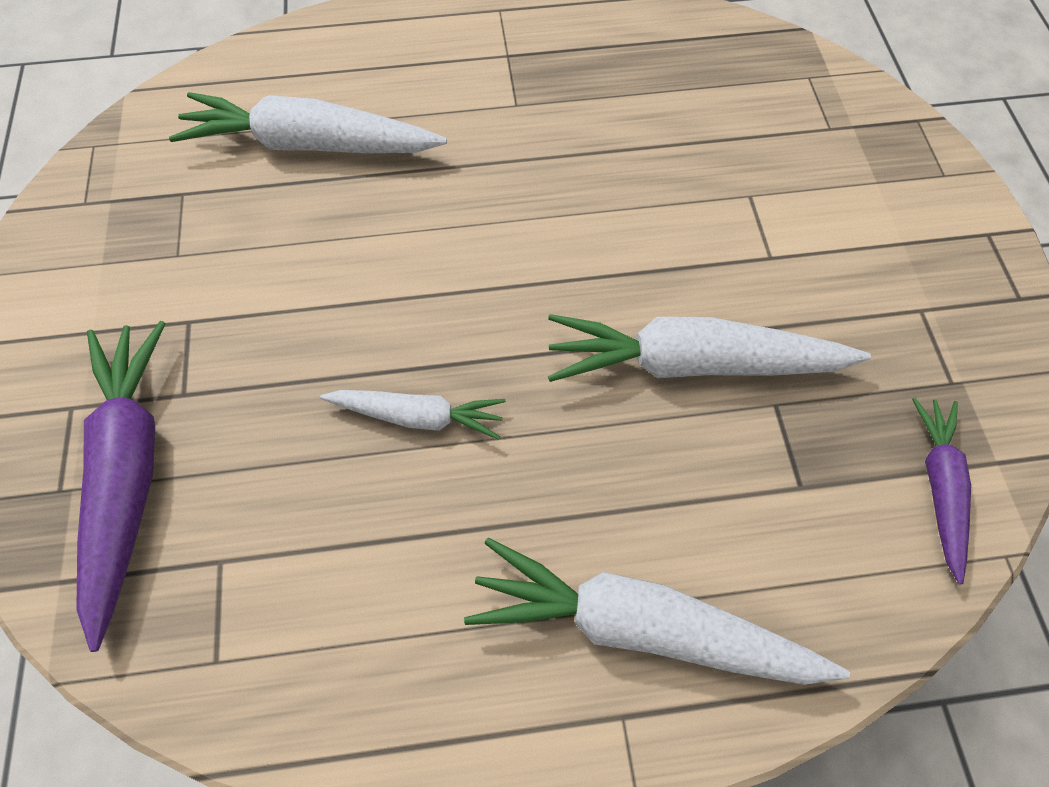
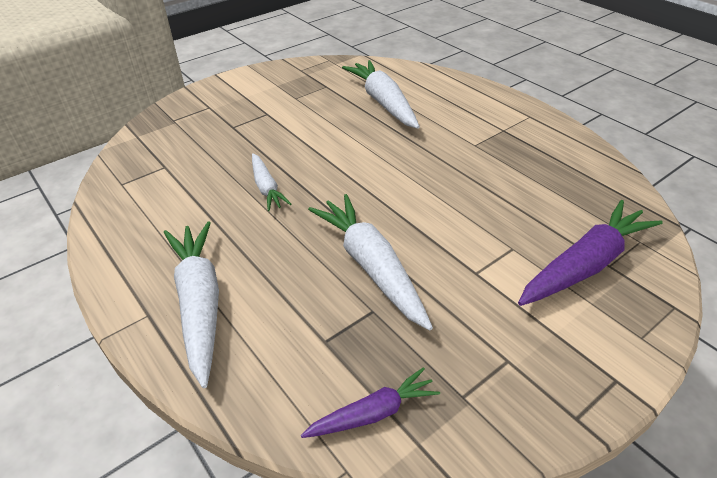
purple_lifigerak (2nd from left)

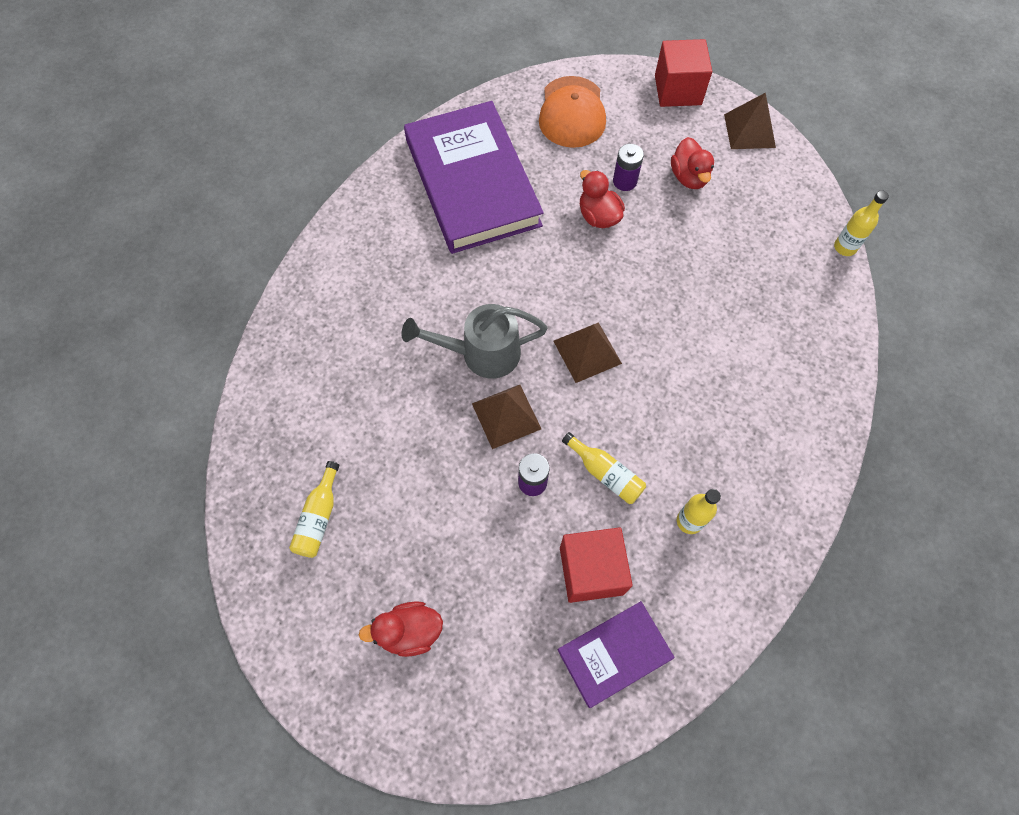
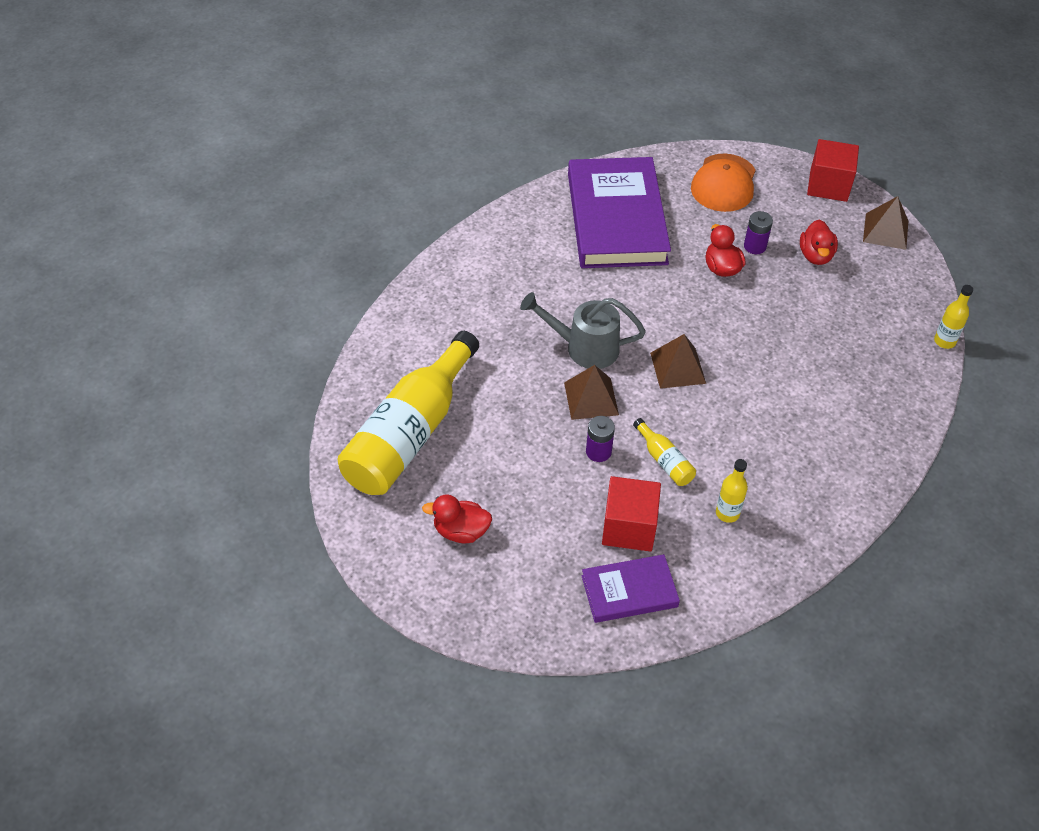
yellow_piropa (1st from left)

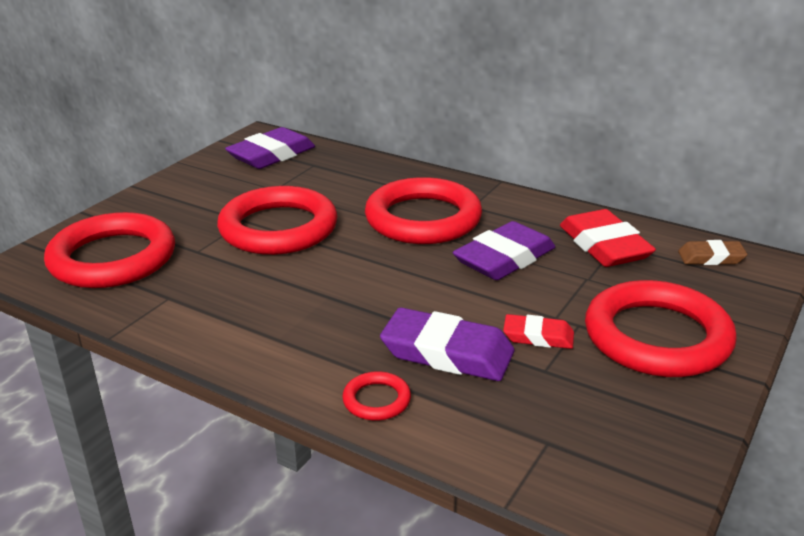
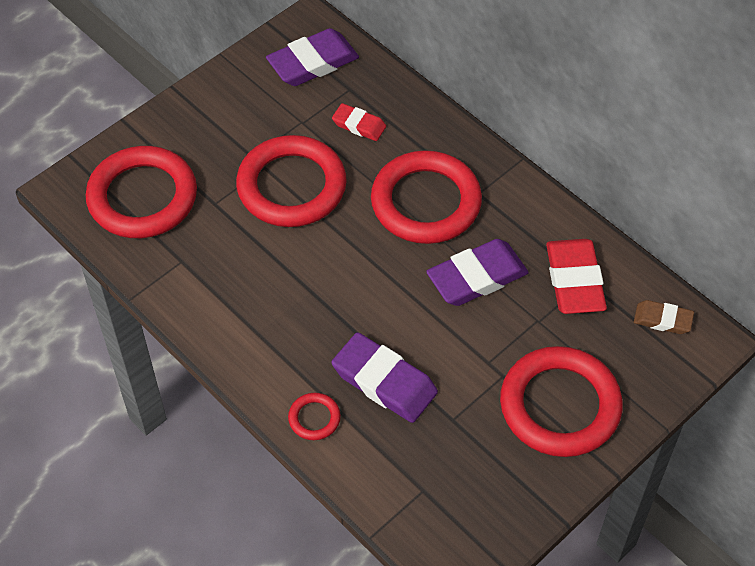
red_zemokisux (1st from left)

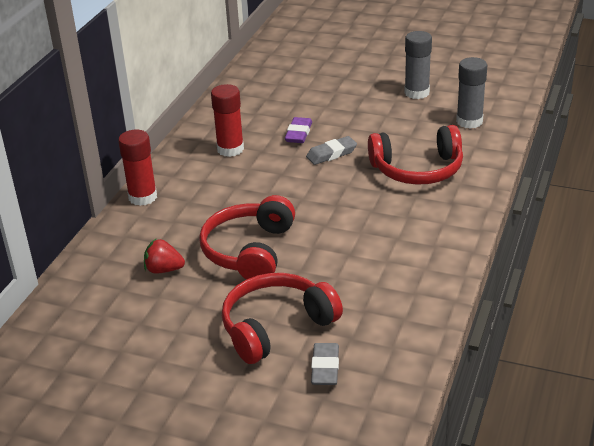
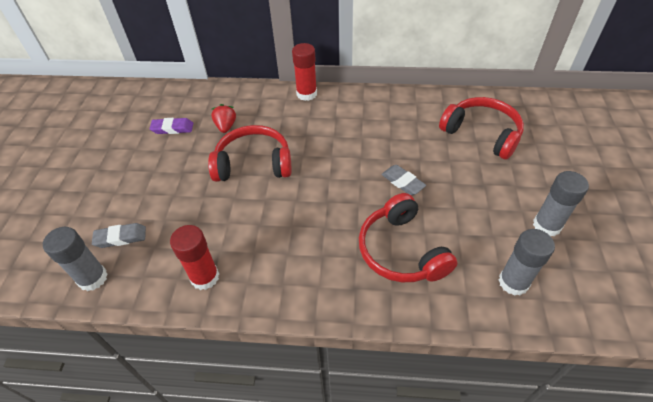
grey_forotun (1st from left)
purple_zemokisux
red_forotun (1st from left)
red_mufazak (3rd from left)

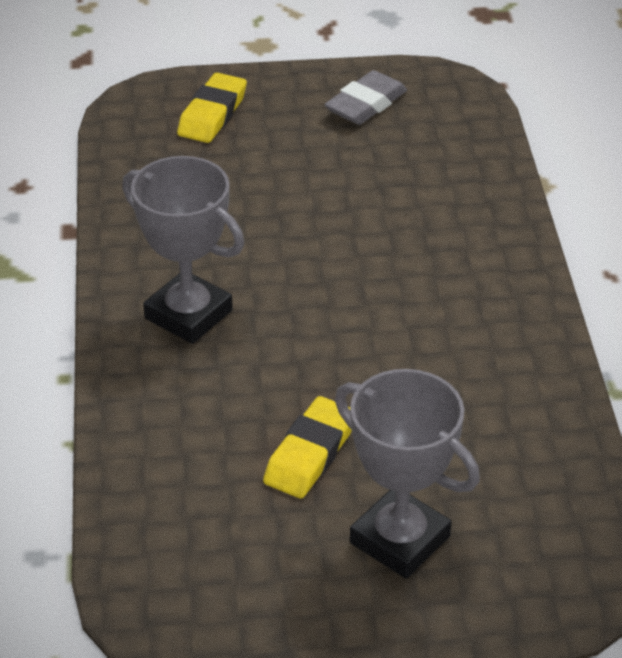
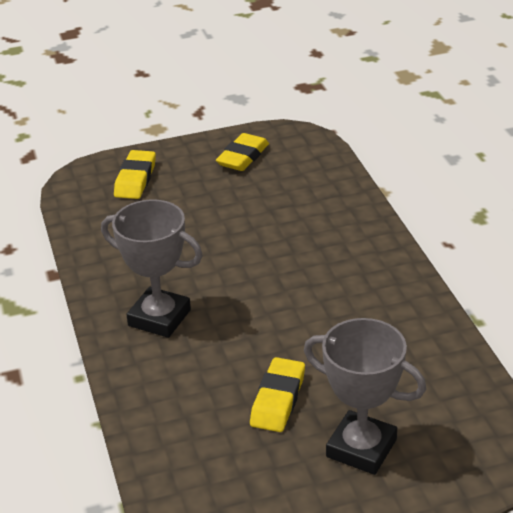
yellow_zemokisux (2nd from left)

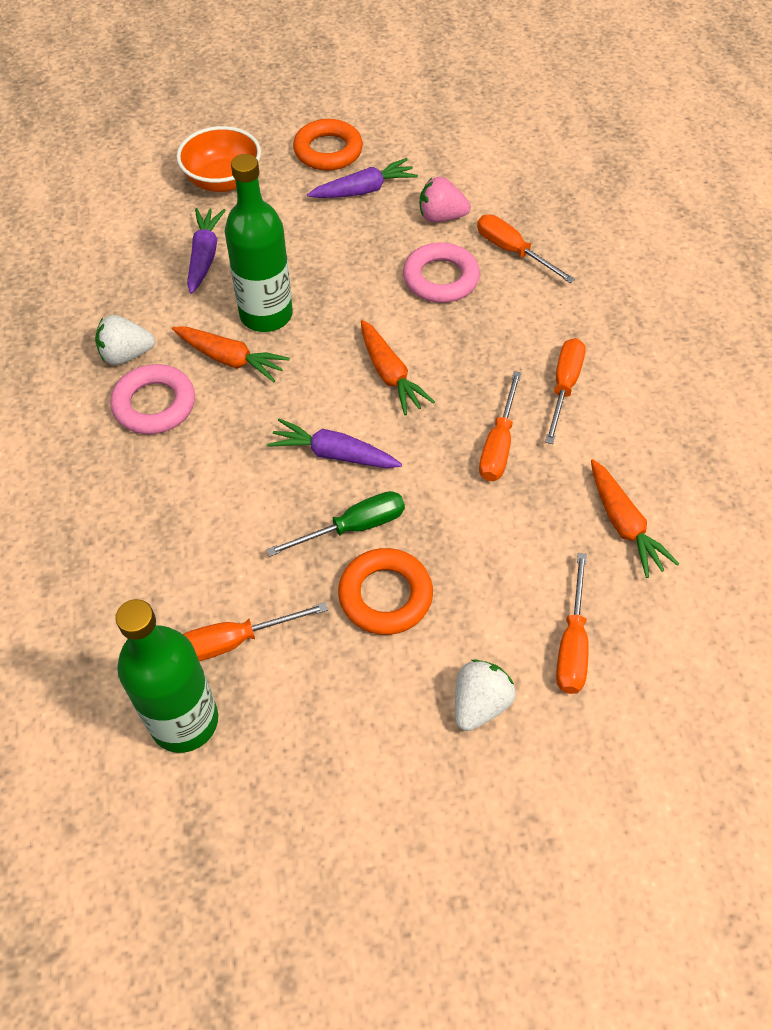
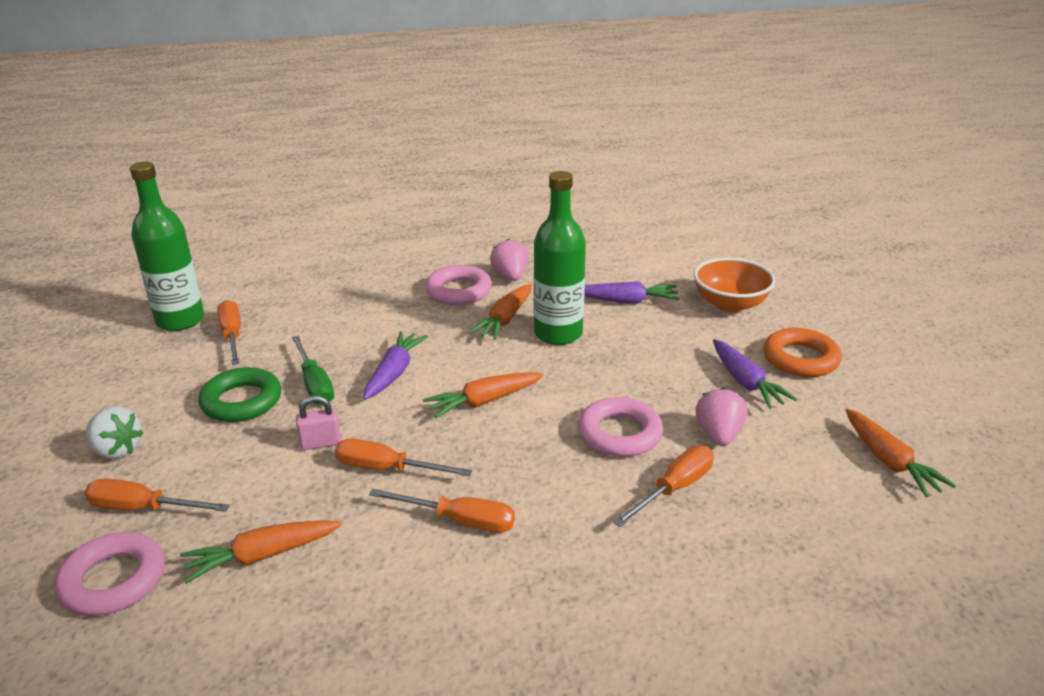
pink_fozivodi (1st from left)
green_fozivodi
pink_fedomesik
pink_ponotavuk (1st from left)
orange_lifigerak (4th from left)

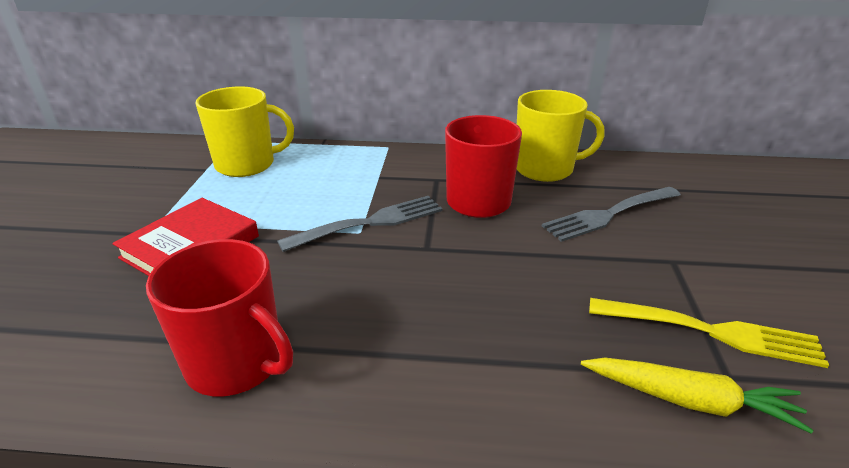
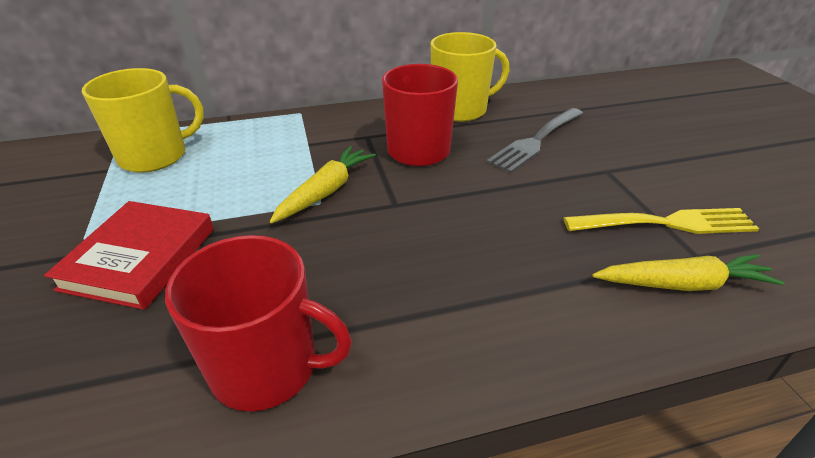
yellow_lifigerak (1st from left)

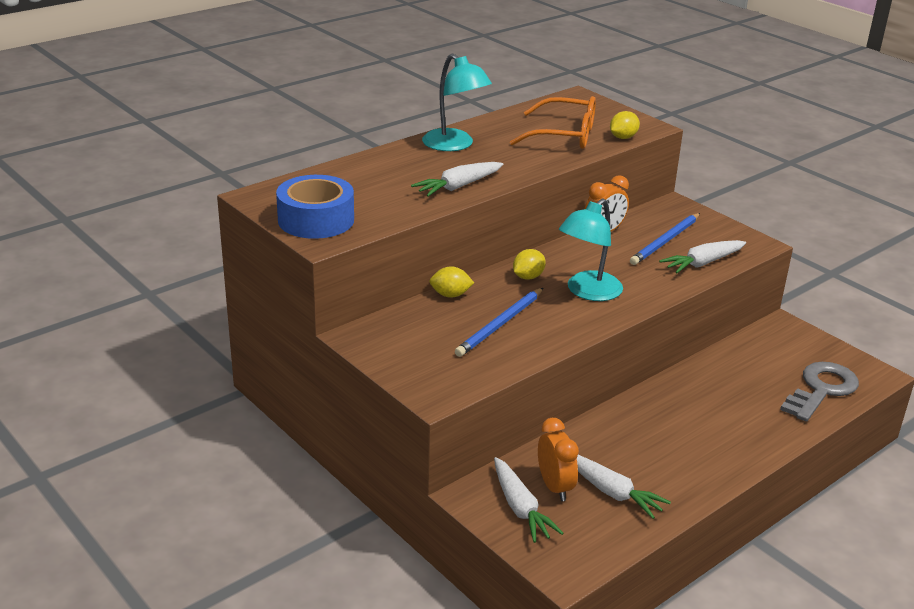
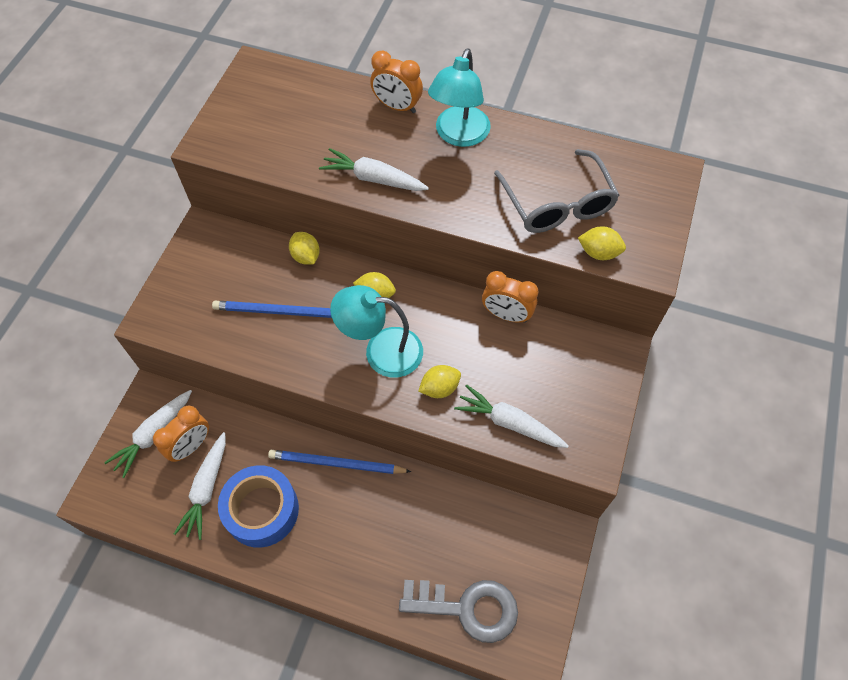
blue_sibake
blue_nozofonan (2nd from left)
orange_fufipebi (2nd from left)
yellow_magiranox (3rd from left)
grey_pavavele

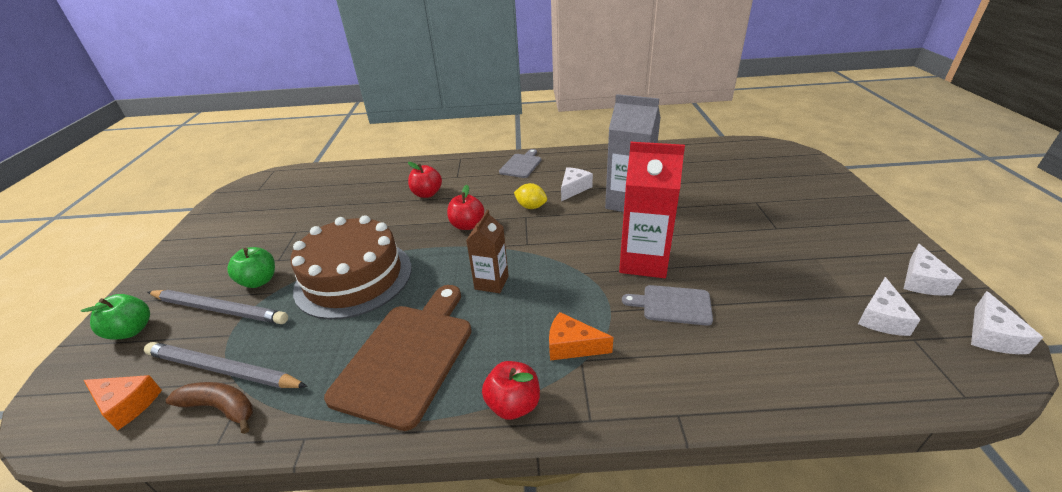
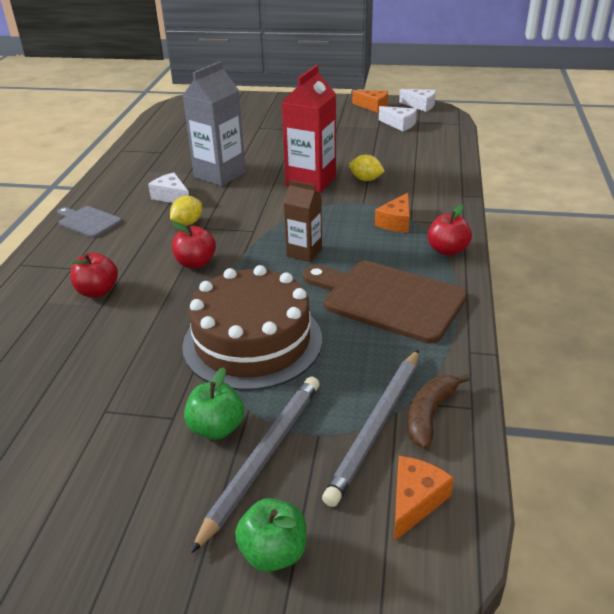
yellow_magiranox (2nd from left)
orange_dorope (1st from left)

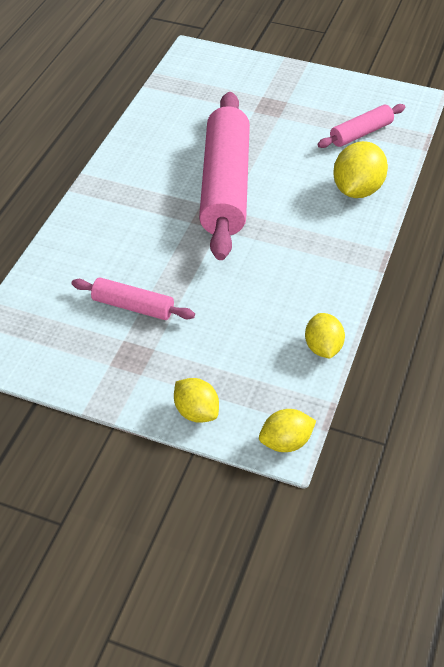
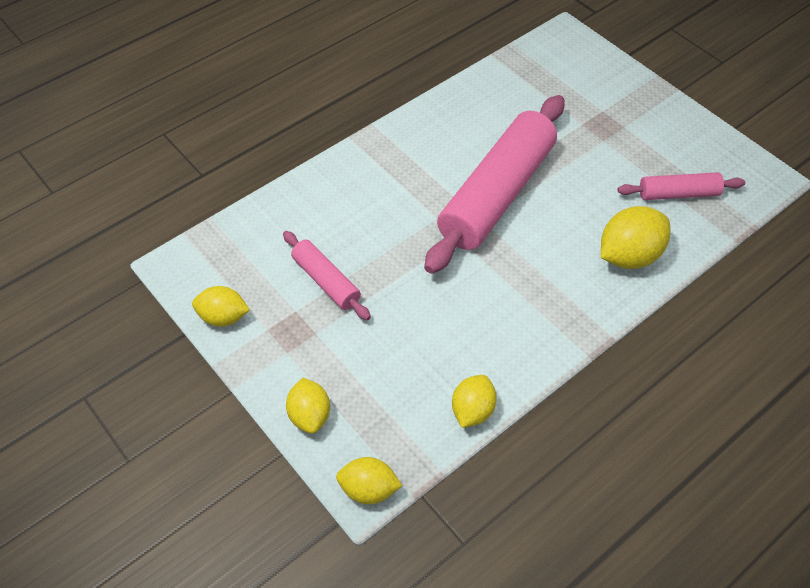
yellow_magiranox (1st from left)

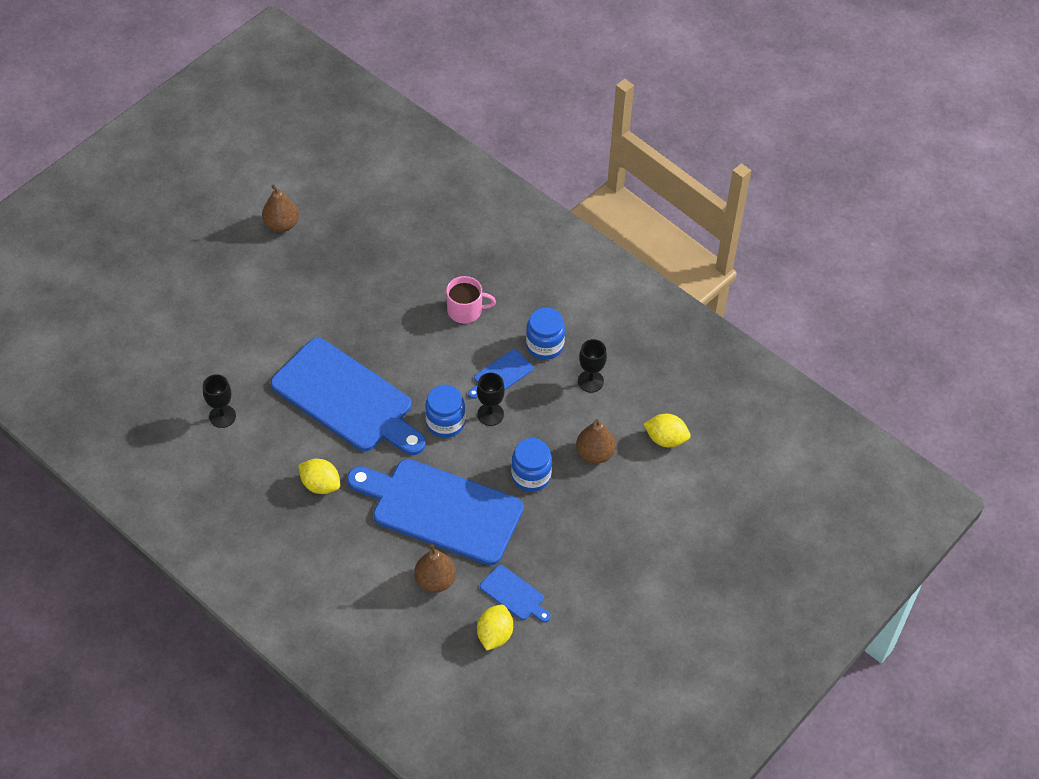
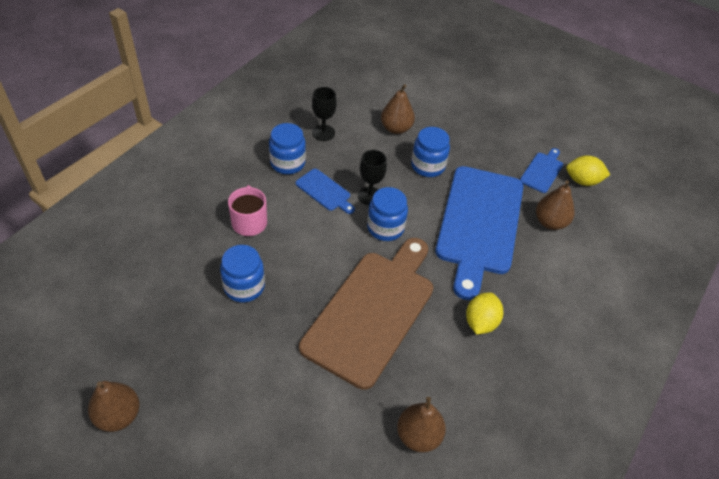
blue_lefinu (1st from left)
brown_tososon
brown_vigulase (3rd from left)
yellow_magiranox (3rd from left in the first image)

